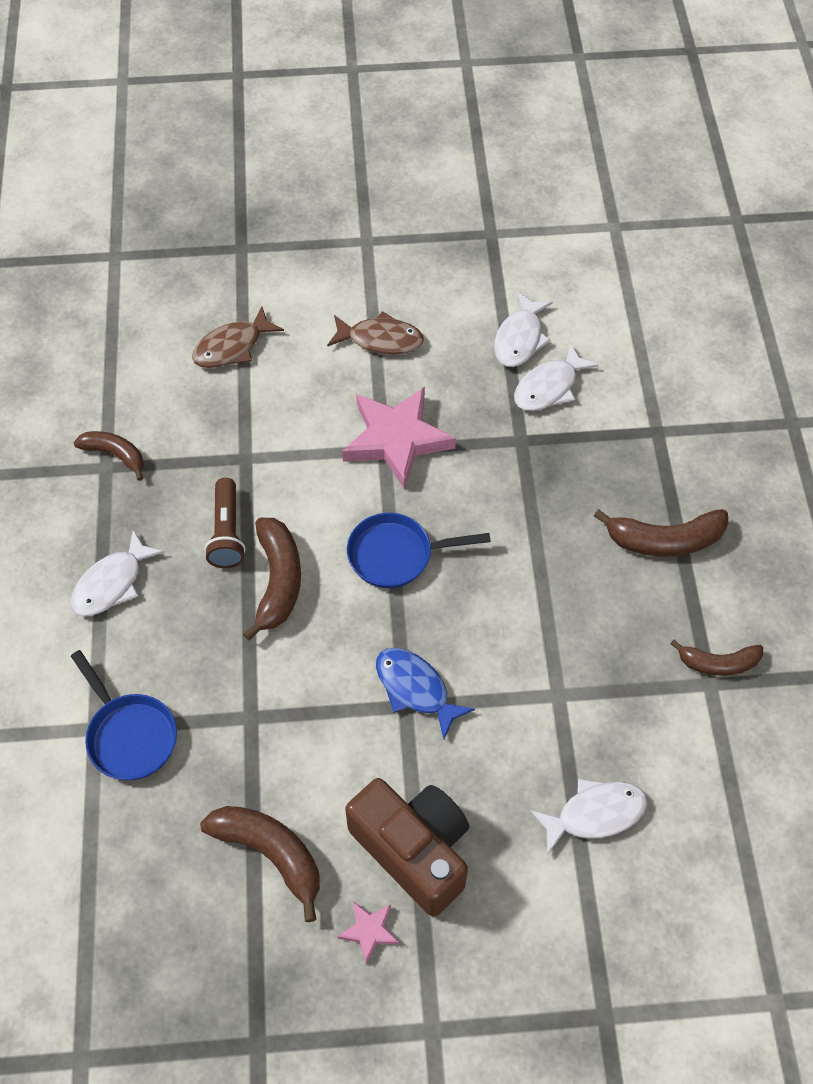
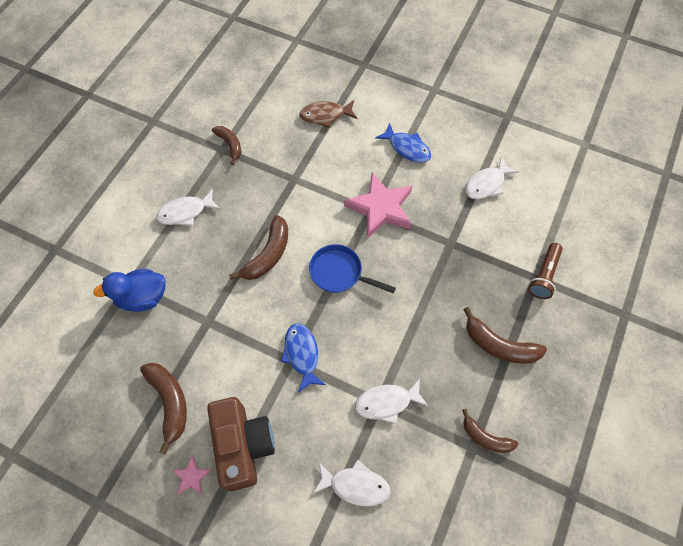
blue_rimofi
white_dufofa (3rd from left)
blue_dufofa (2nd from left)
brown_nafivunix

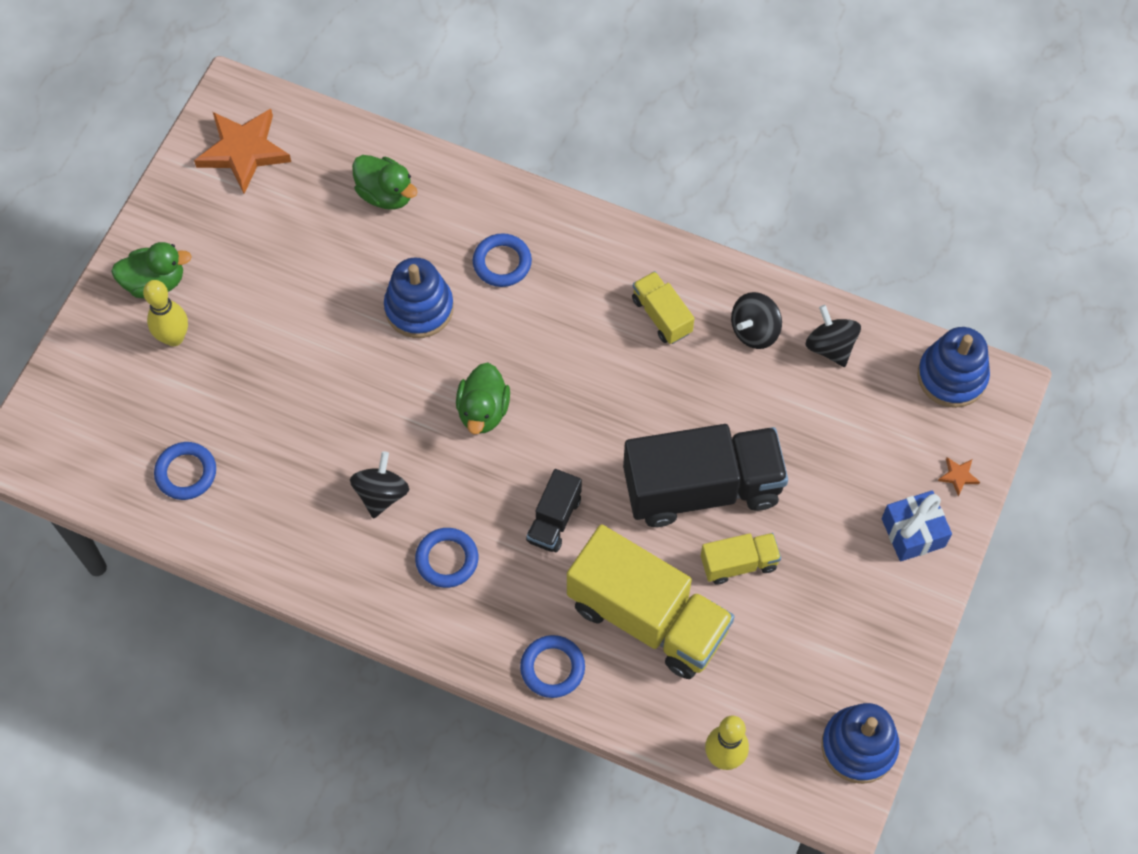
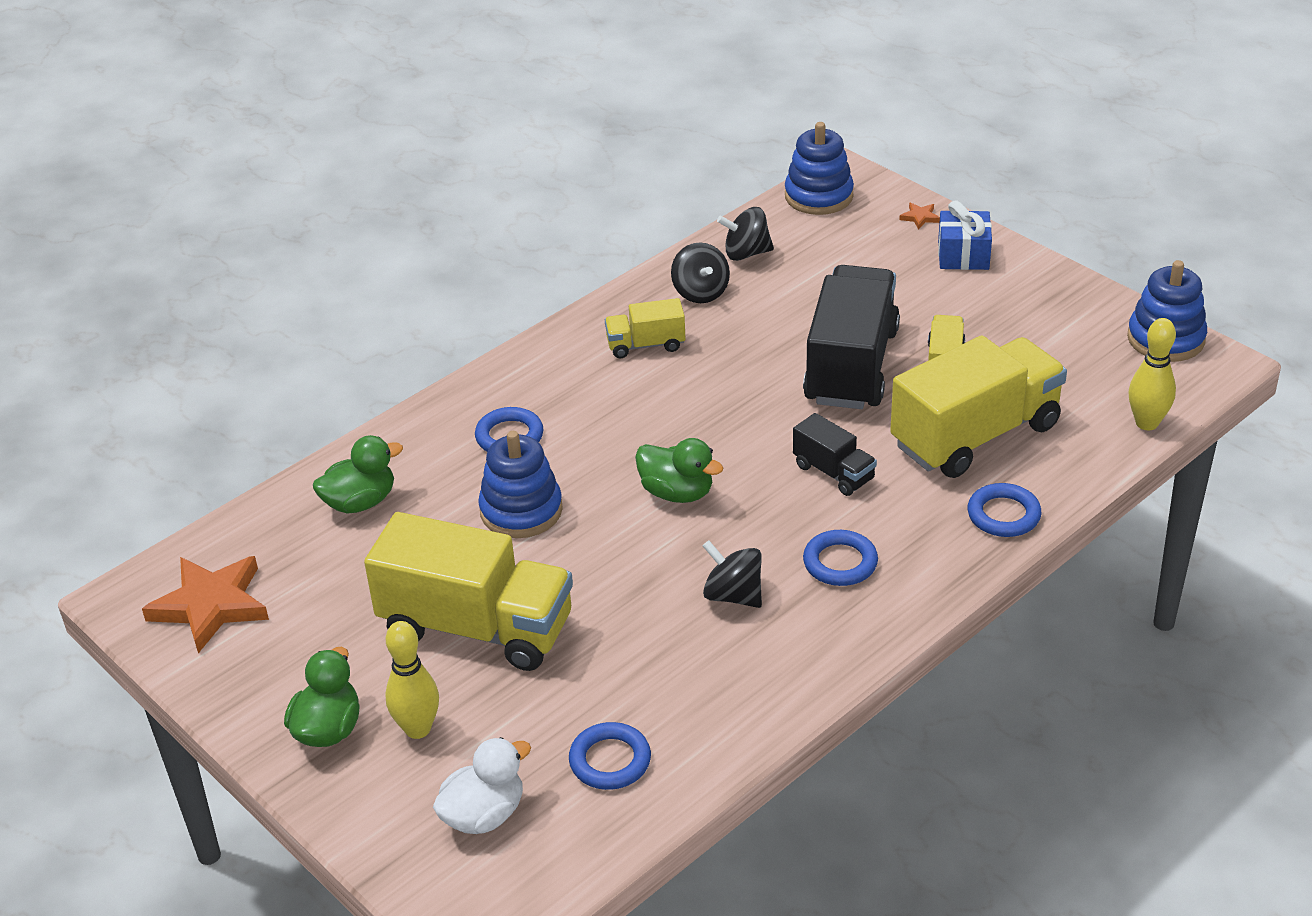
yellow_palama (1st from left)
white_rimofi

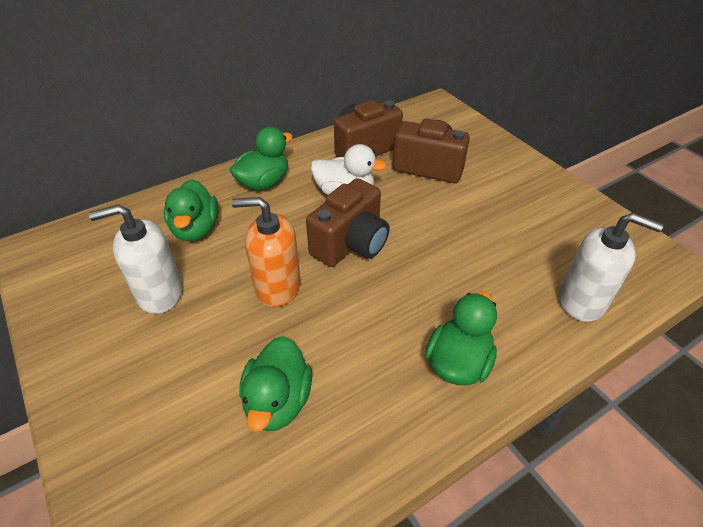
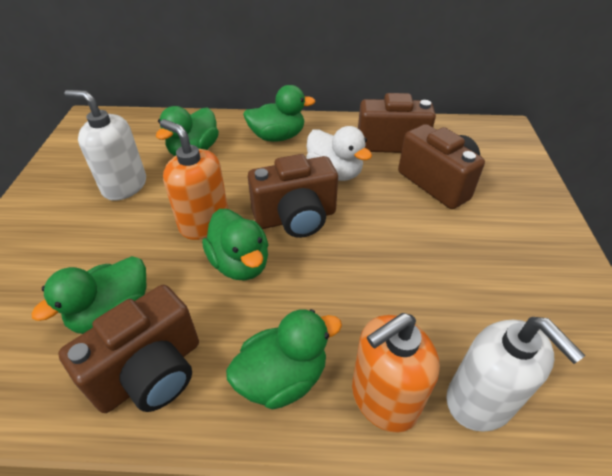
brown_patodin (1st from left)
green_rimofi (3rd from left)
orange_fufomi (2nd from left)

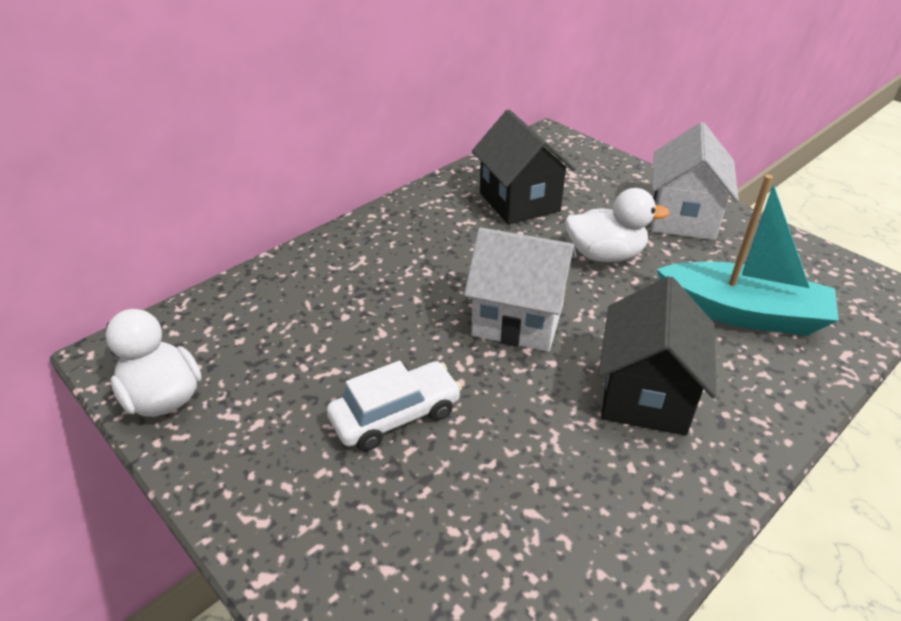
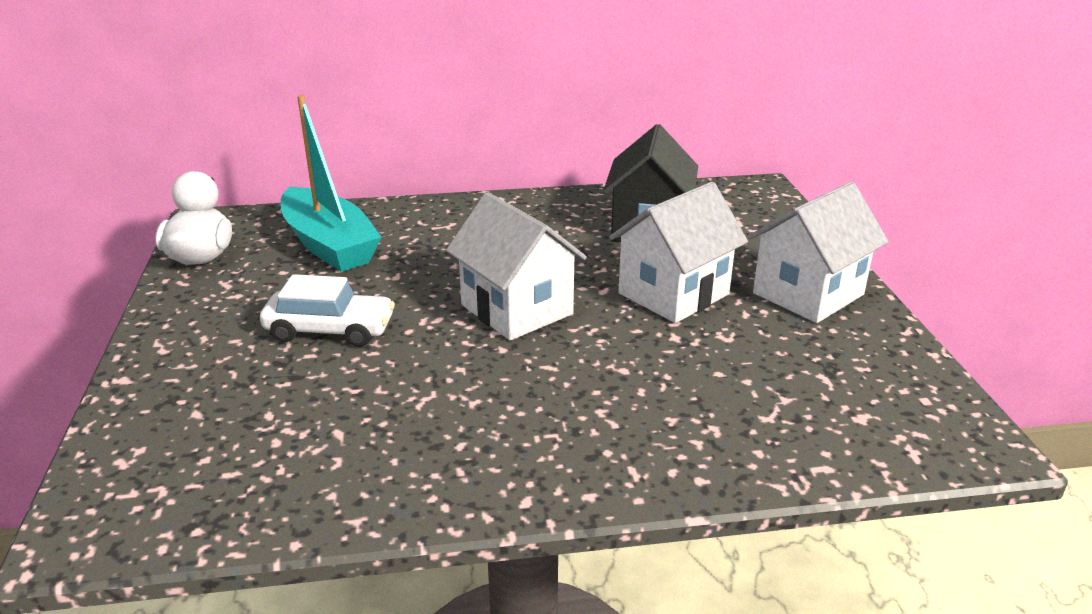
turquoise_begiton
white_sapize (2nd from left)
black_sapize (2nd from left in the first image)

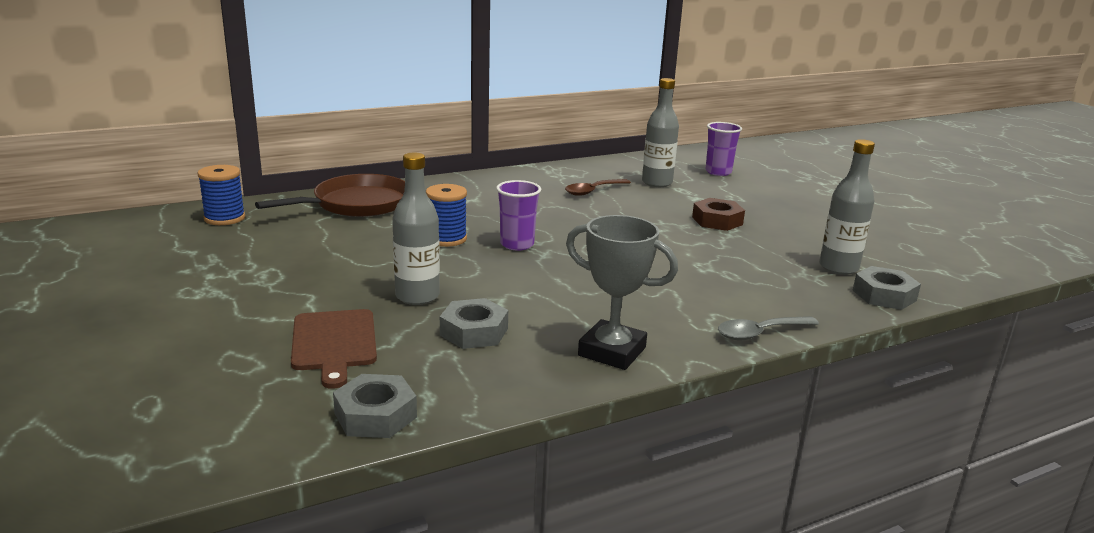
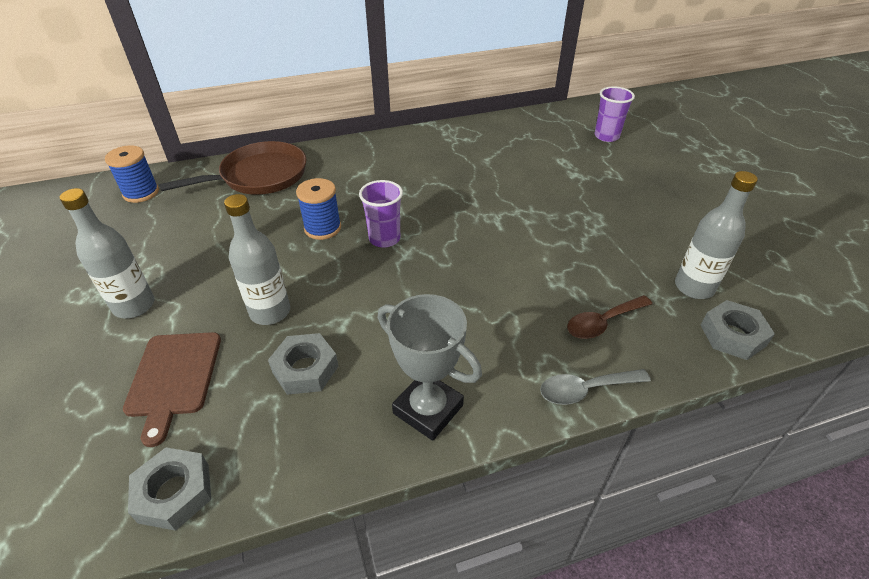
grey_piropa (1st from left)
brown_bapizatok
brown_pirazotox

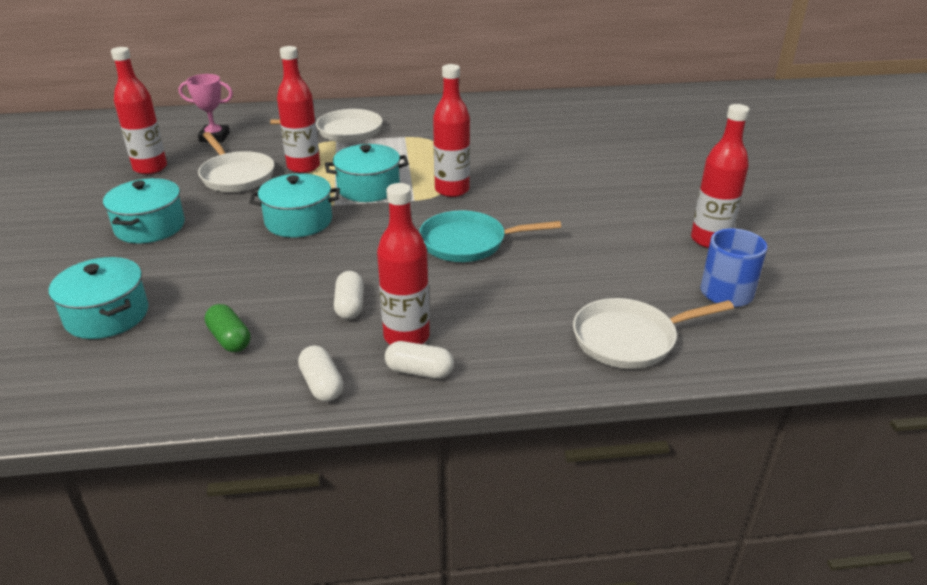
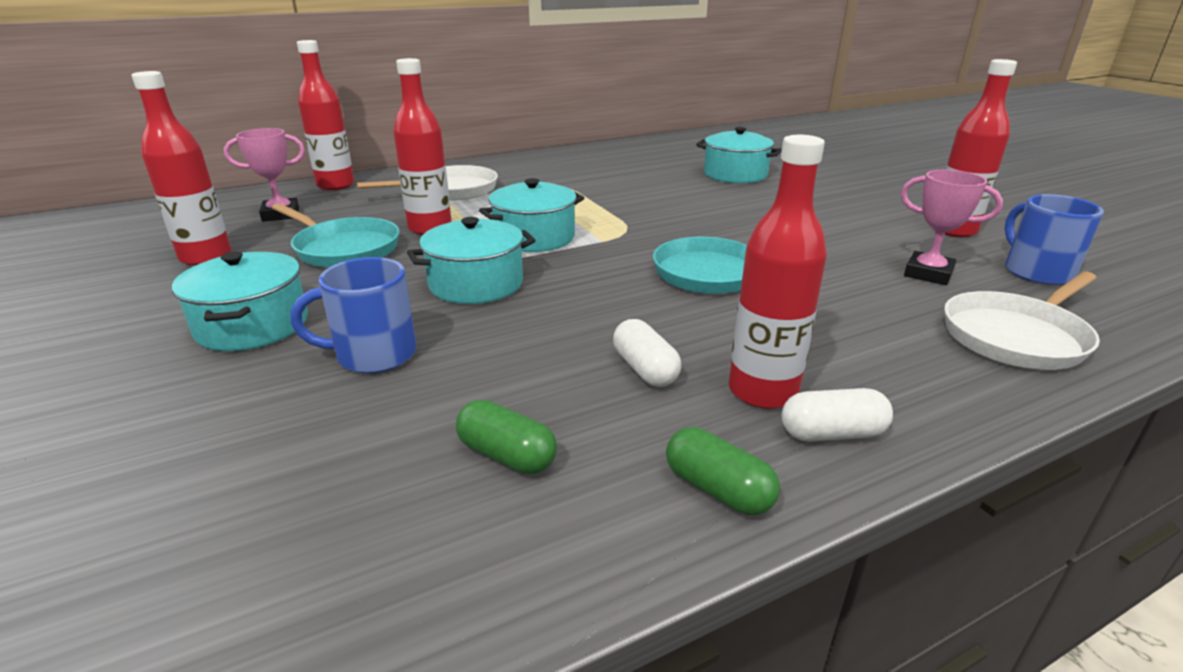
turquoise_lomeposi (1st from left)
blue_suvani (1st from left)
red_piropa (2nd from left)
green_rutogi (2nd from left)
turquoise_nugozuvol (4th from left)
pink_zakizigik (2nd from left)

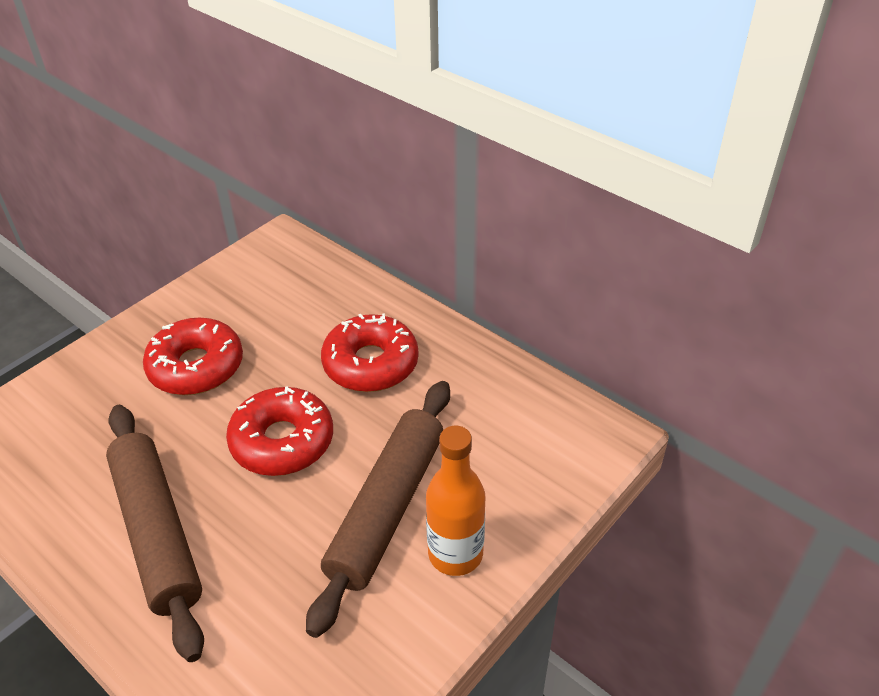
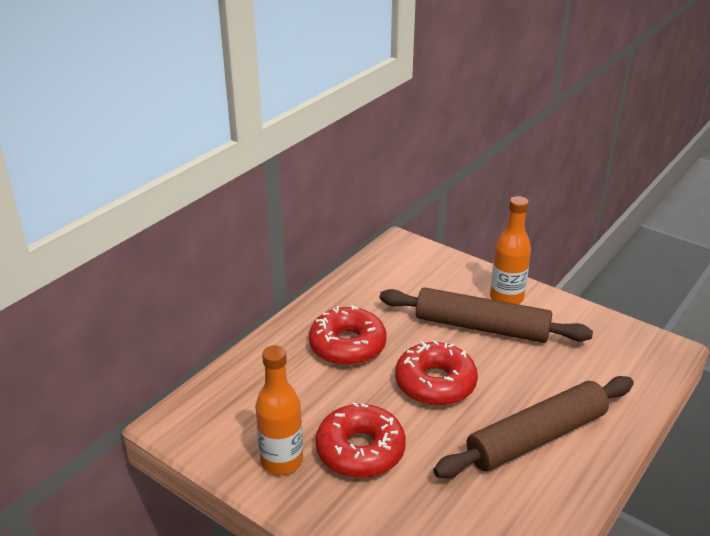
orange_piropa (1st from left)

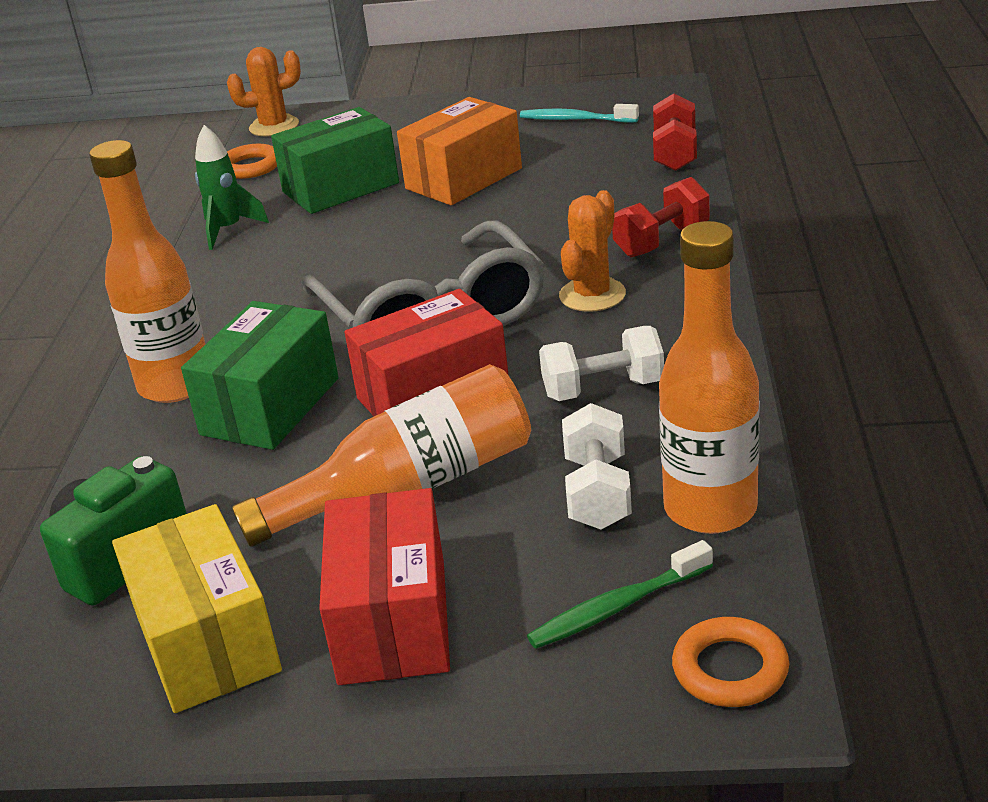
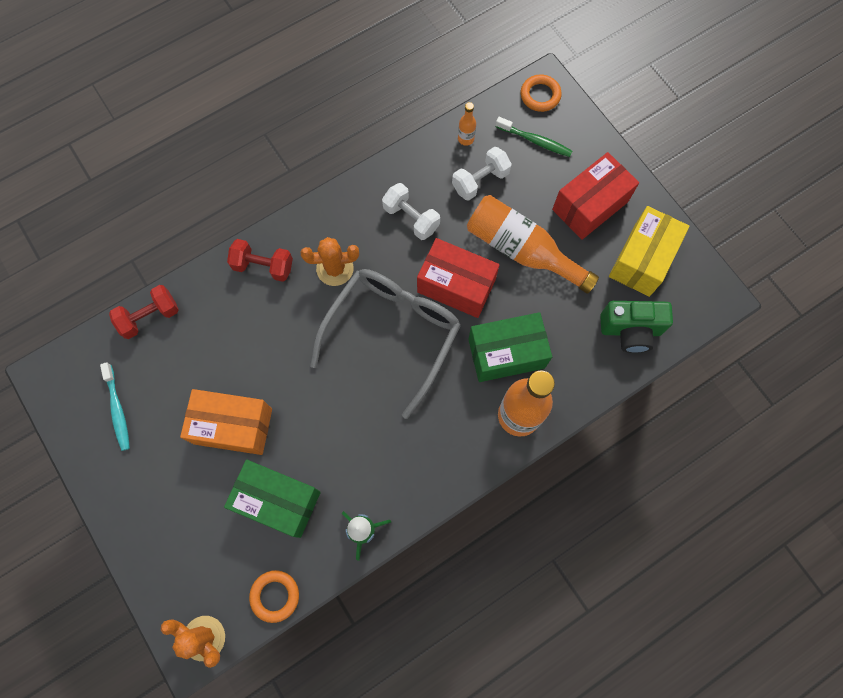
orange_piropa (1st from left)

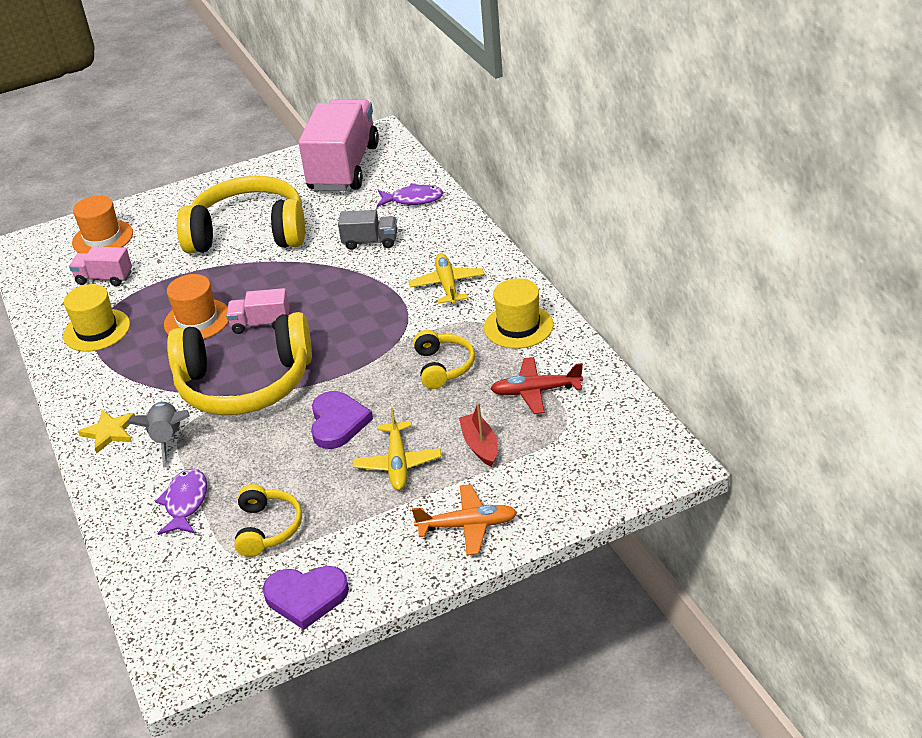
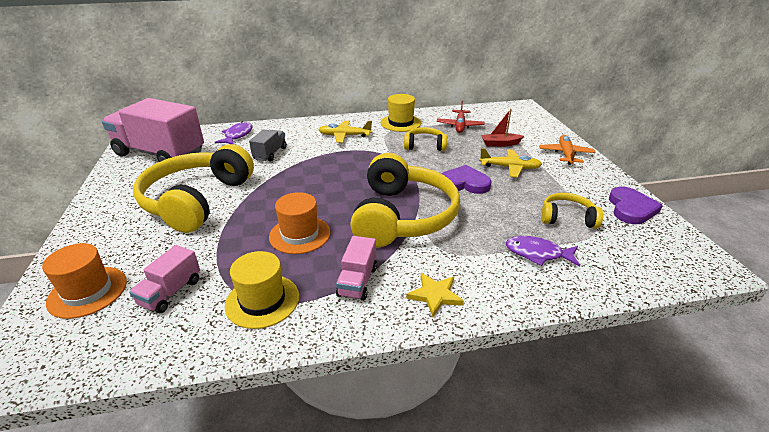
pink_palama (3rd from left)
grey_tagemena

